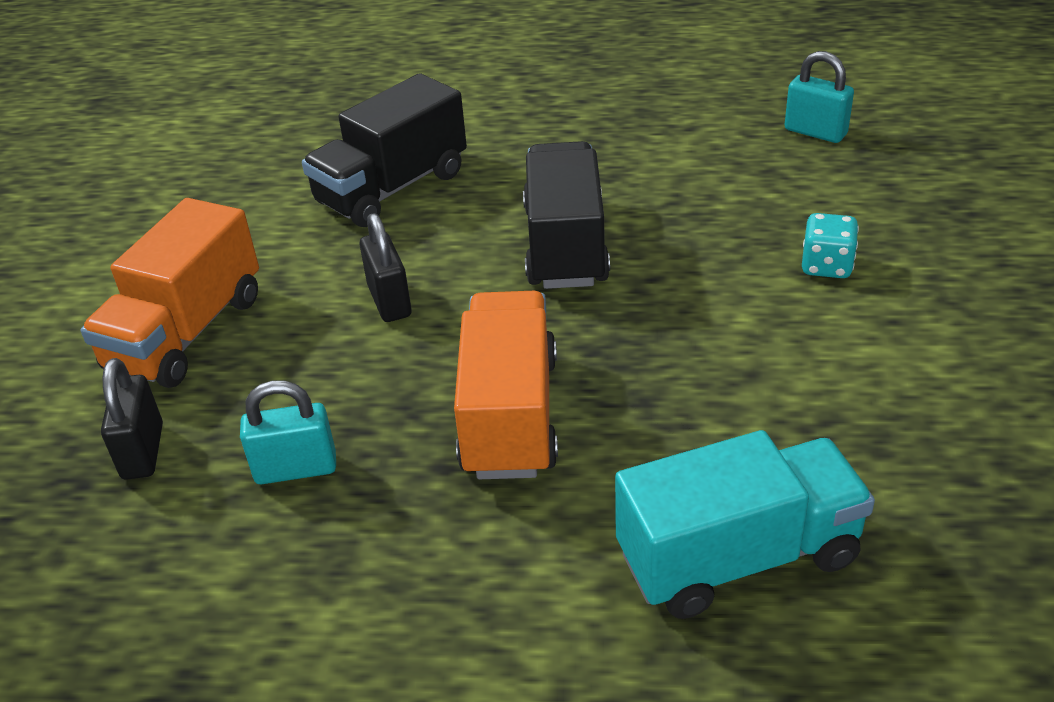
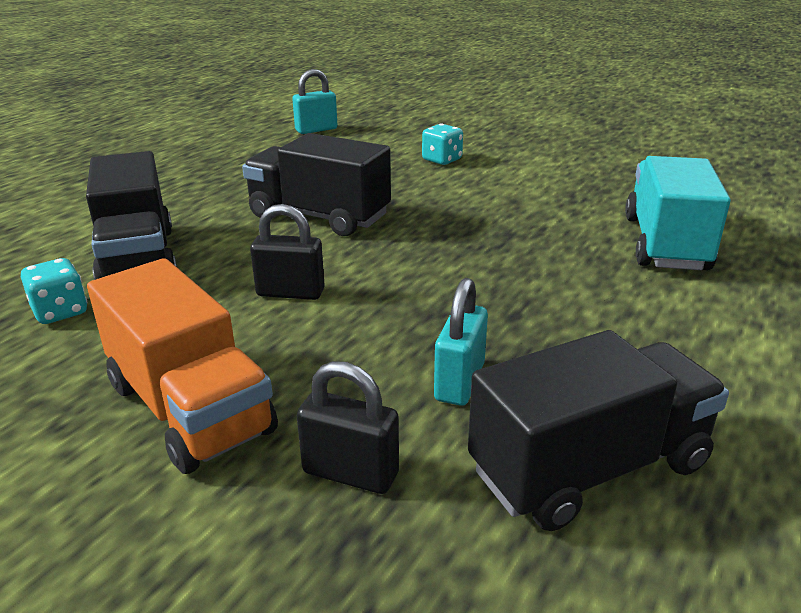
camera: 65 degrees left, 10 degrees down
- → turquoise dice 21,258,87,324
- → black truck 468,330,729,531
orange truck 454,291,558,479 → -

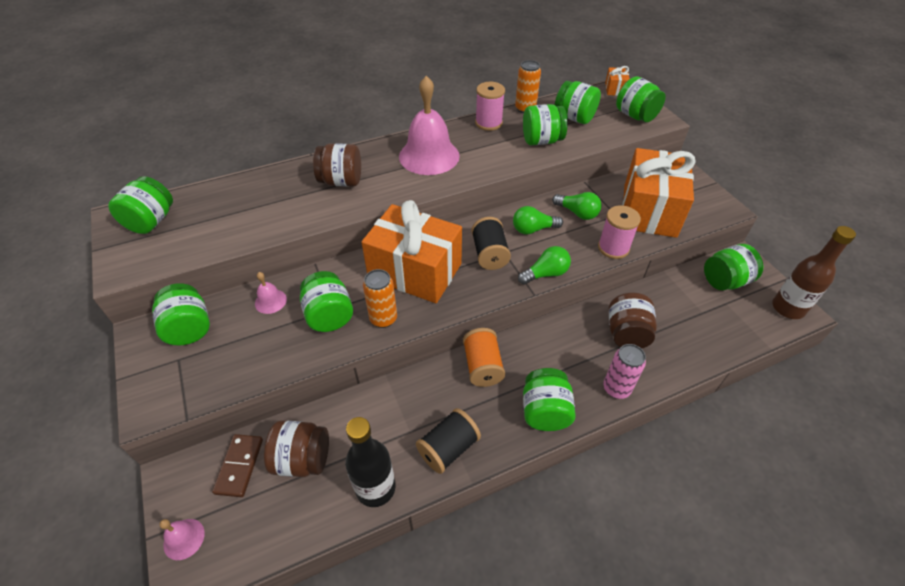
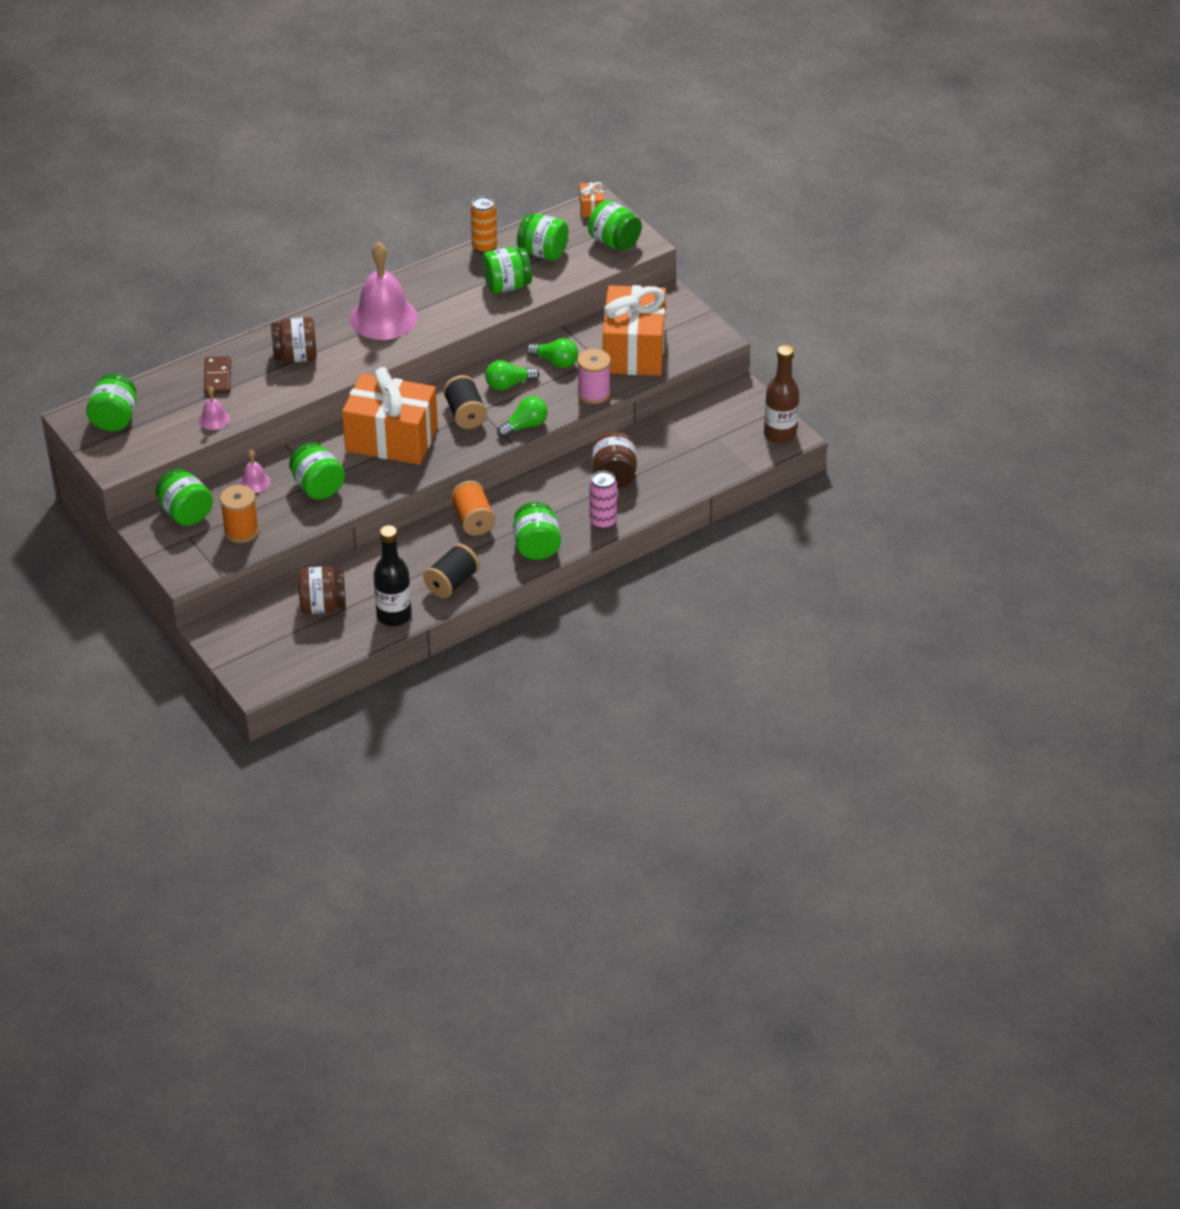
camera: 10 degrees left, 5 degrees down
pink bell 159,519,205,560 → pink bell 199,386,230,430, moved
brown domino 212,434,263,497 → brown domino 204,356,231,394, moved
- → orange spool 220,485,259,543
orange can 363,269,397,328 → -
pink spool 475,82,505,131 → -
green jar 704,244,763,290 → -

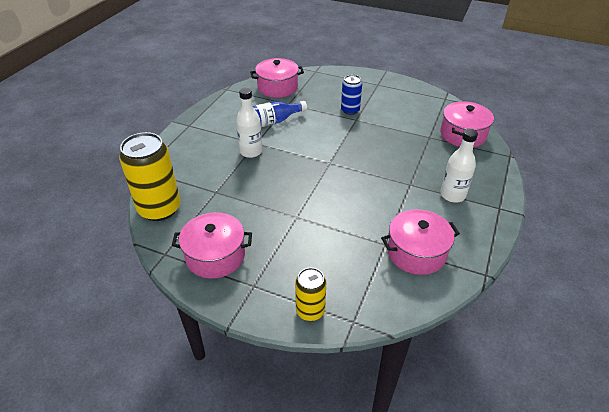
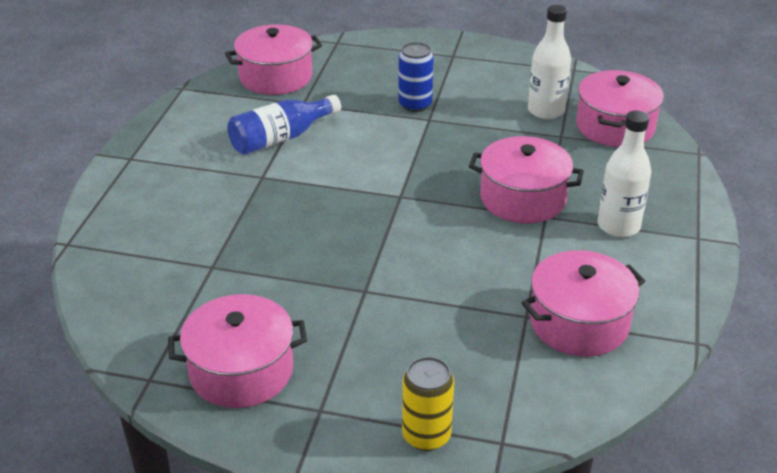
camera: 10 degrees left, 5 degrees down
- → pink pot 469,136,584,224
white bottle 236,88,263,158 → white bottle 528,5,571,119, moved
yellow can 119,132,181,221 → -

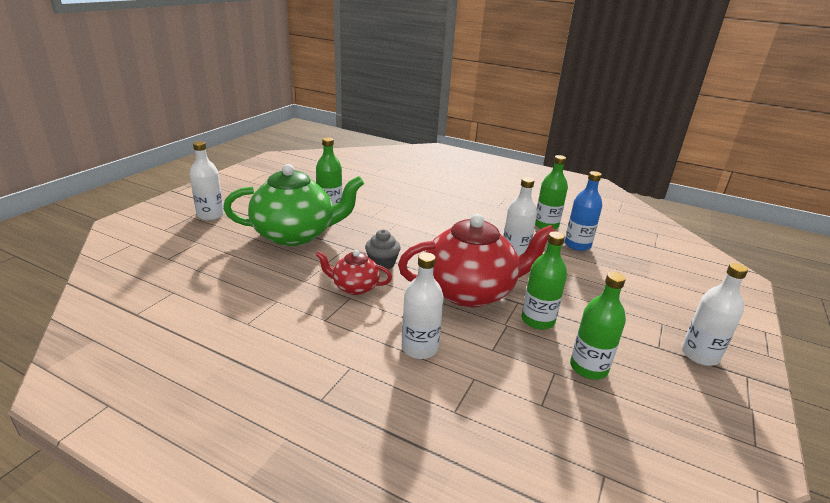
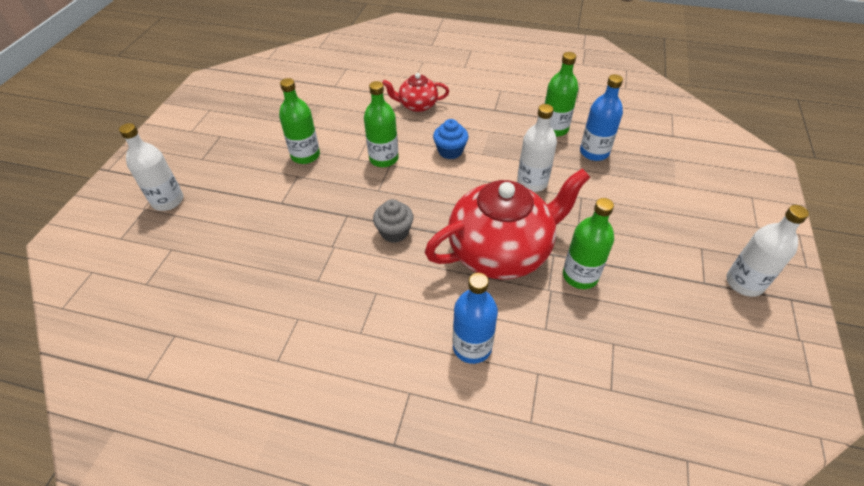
camera: 10 degrees left, 20 degrees up
green bottle 570,272,626,379 → green bottle 364,81,399,167, moved
red teapot 316,250,392,295 → red teapot 382,73,449,112, moved
- → blue cupcake 433,119,468,159
white bottle 402,252,444,359 → blue bottle 453,273,498,364
green teapot 223,164,364,246 → -

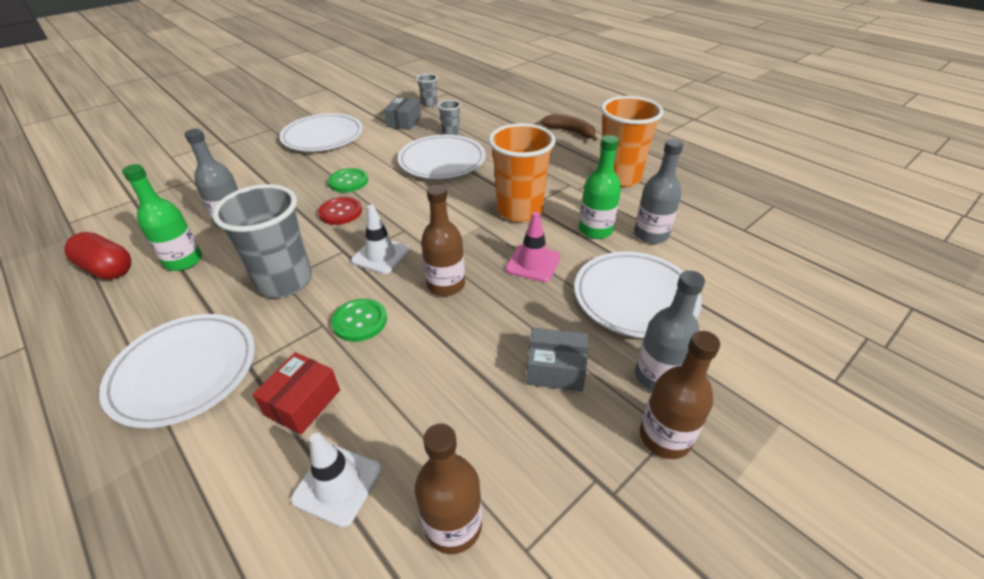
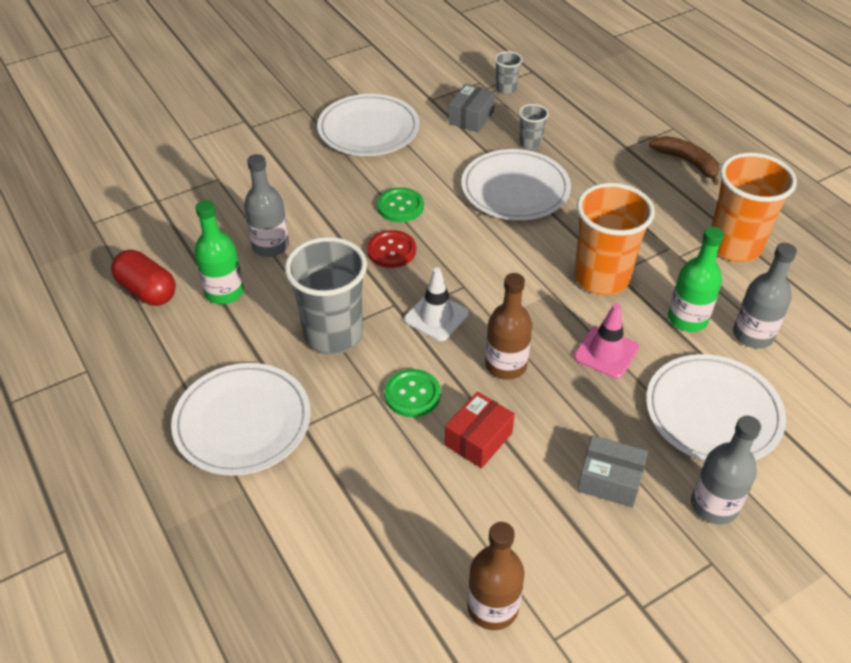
camera: 10 degrees right, 5 degrees up
red box 252,352,340,435 → red box 445,392,515,468, moved
white traffic cone 291,433,381,528 → -
brown bottle 640,331,720,459 → -

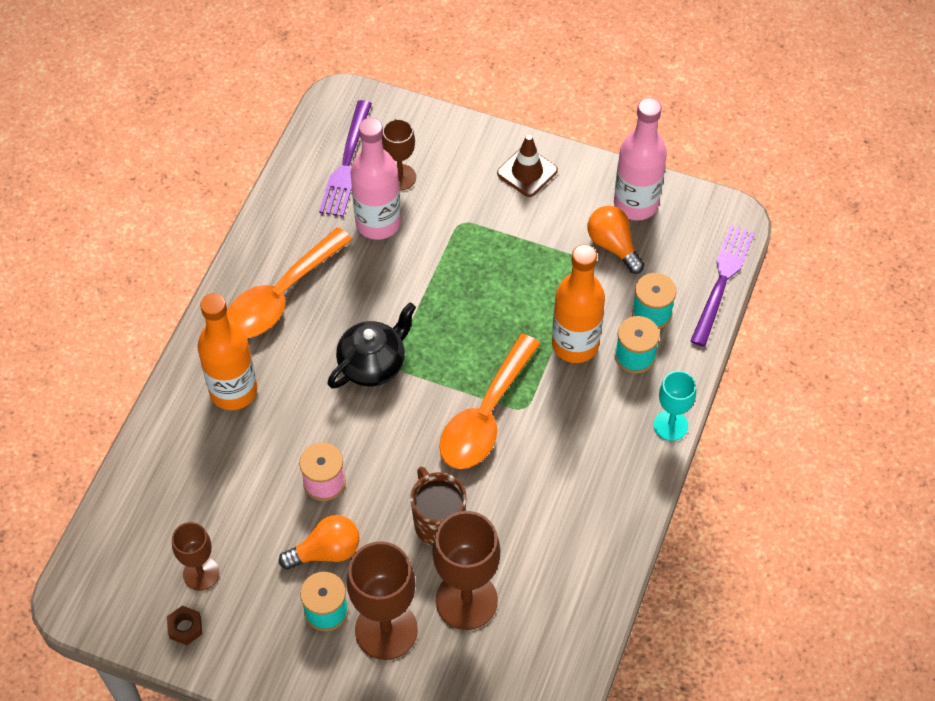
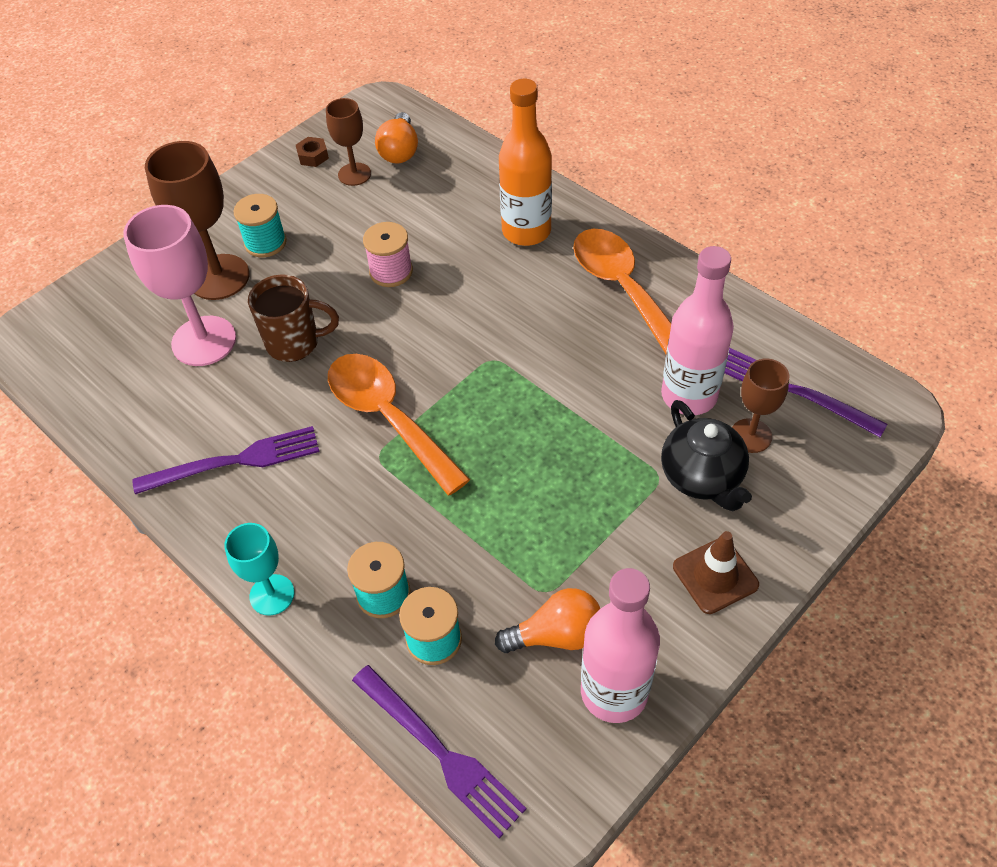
camera: 115 degrees right, 5 degrees down
brown goblet 433,511,500,630 → pink goblet 123,205,236,366
- → purple fork 133,426,319,494
orange light bulb 279,515,359,570 → orange light bulb 375,112,418,164, moved
black teapot 328,303,416,388 → black teapot 661,400,752,511, moved
orange bottle 552,244,605,363 → -

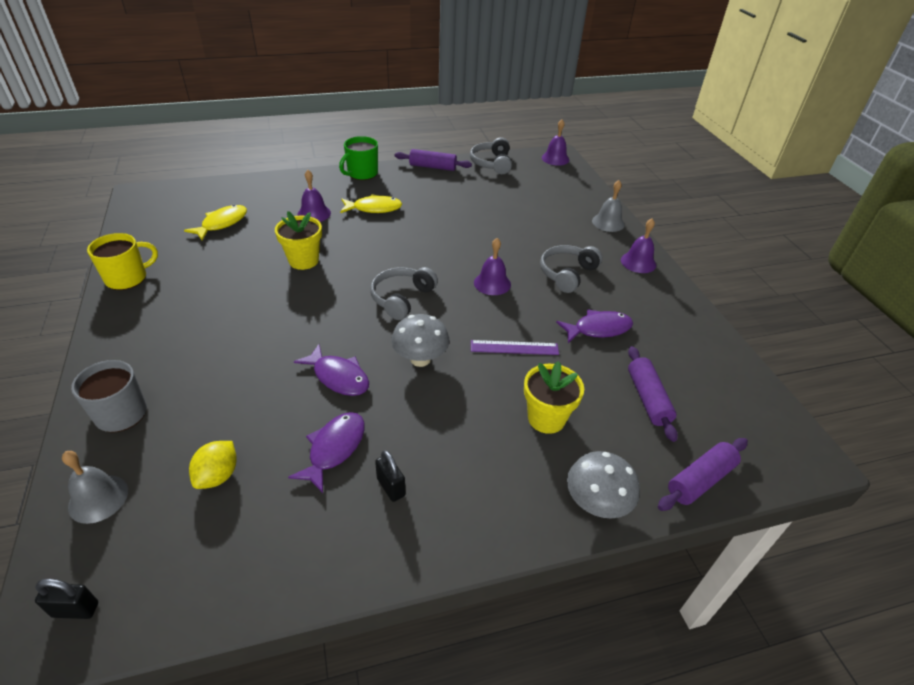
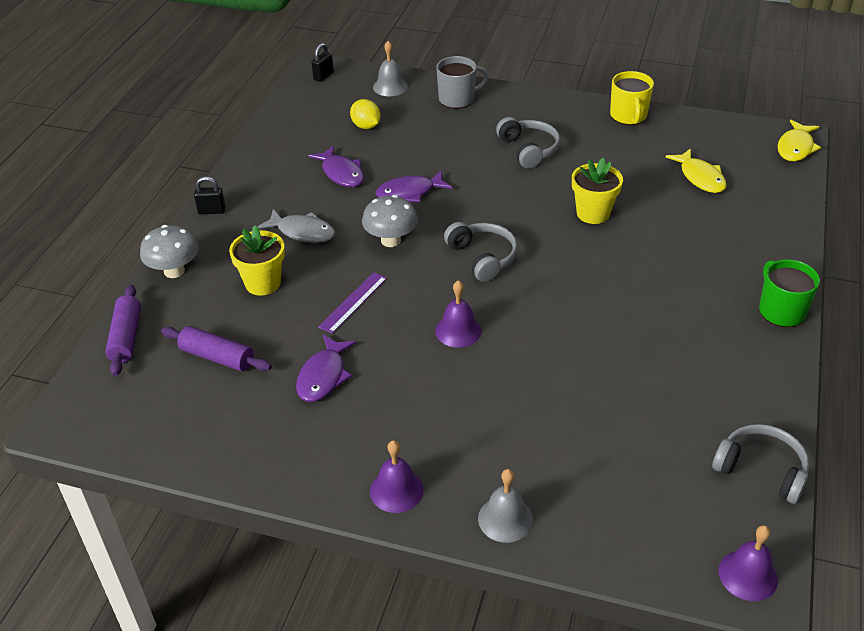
camera: 125 degrees right, 0 degrees up
black padlock 375,450,406,502 → black padlock 194,176,226,214, moved
- → grey fish 258,209,335,243
grey headphones 540,245,603,293 → grey headphones 496,117,560,169, moved
yellow fish 340,194,402,213 → yellow fish 778,120,822,161, moved
purple bell 297,170,331,222 → -
purple rolling pin 395,149,472,171 → -

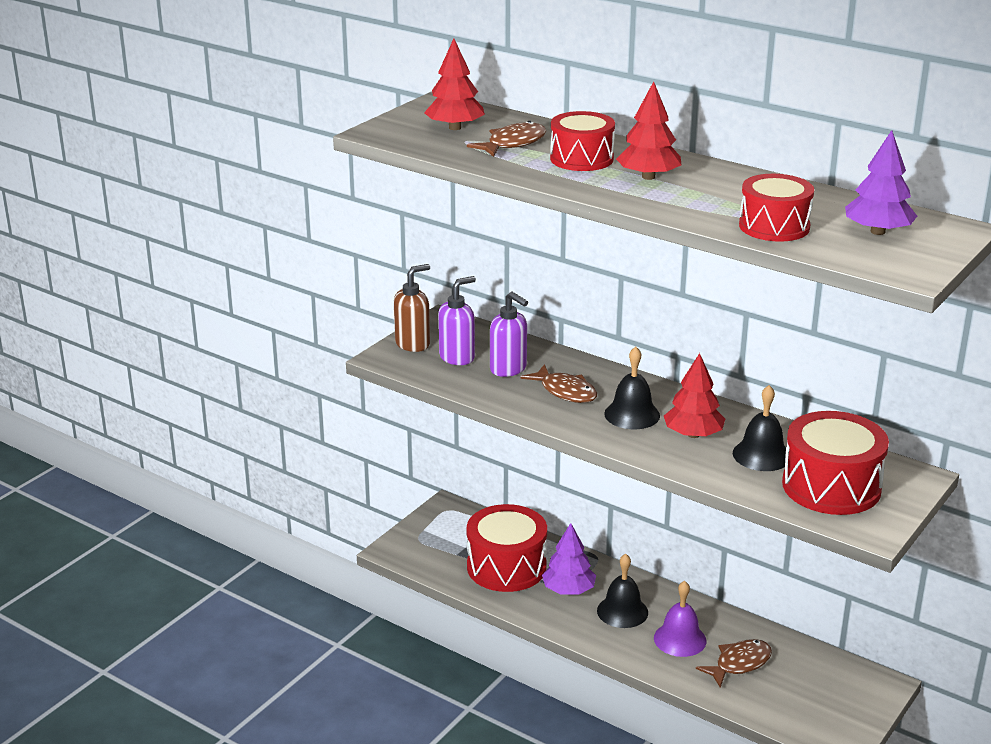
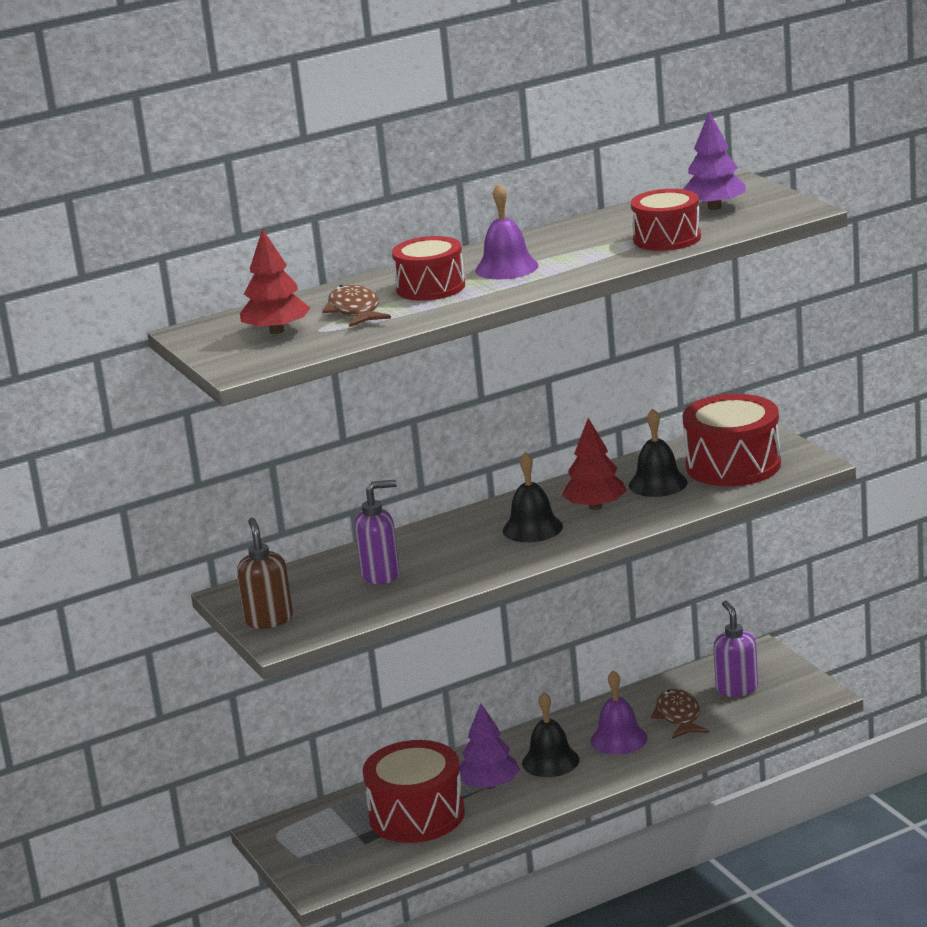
camera: 60 degrees left, 5 degrees down
red tree 616,81,681,180 → purple bell 475,183,539,279
purple soap dispenser 438,276,476,365 → purple soap dispenser 713,601,758,697, moved
brown fish 520,364,597,403 → -

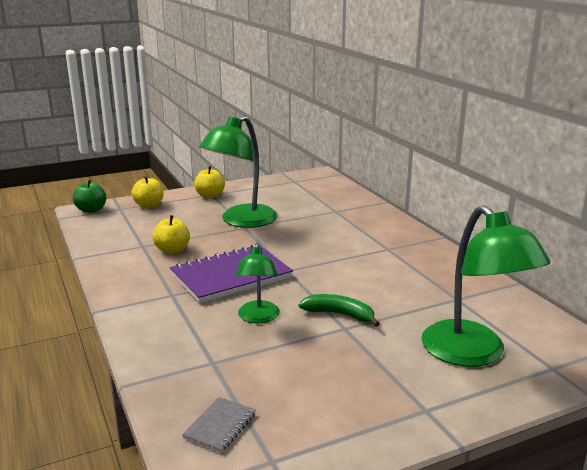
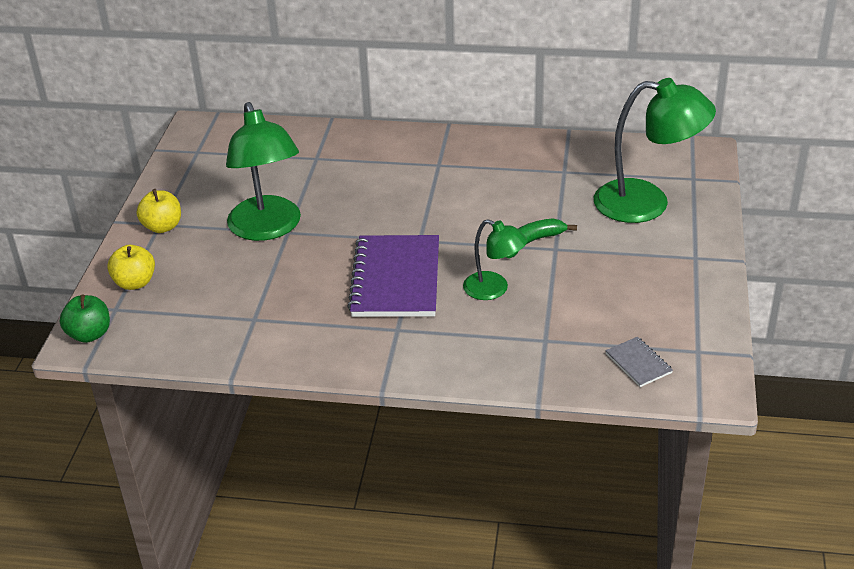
camera: 55 degrees left, 15 degrees up
yellow apple 152,215,190,254 → -

